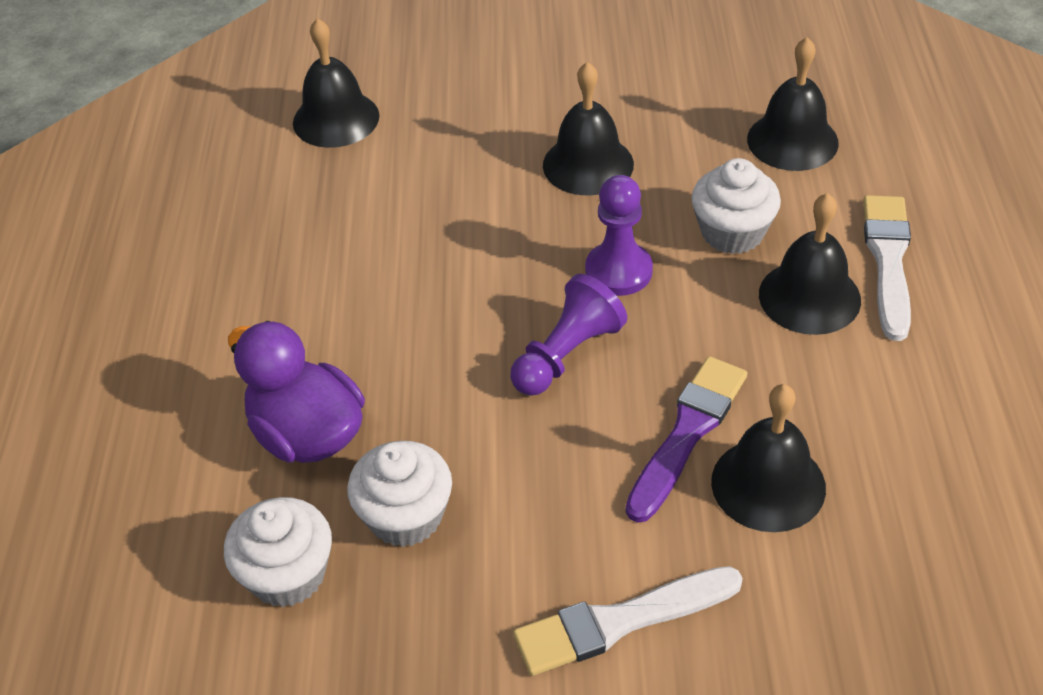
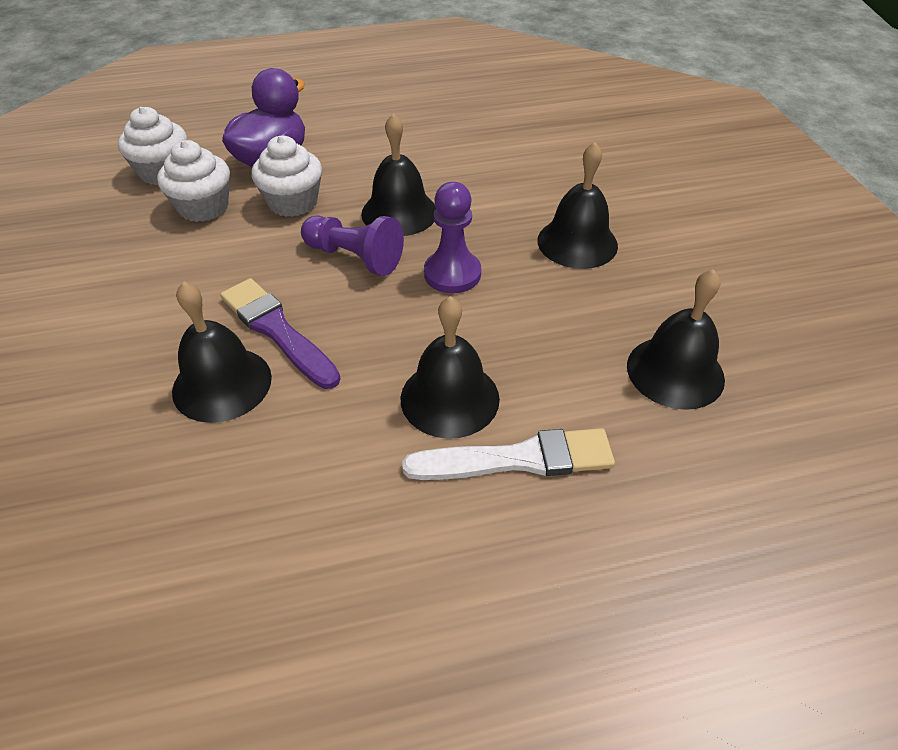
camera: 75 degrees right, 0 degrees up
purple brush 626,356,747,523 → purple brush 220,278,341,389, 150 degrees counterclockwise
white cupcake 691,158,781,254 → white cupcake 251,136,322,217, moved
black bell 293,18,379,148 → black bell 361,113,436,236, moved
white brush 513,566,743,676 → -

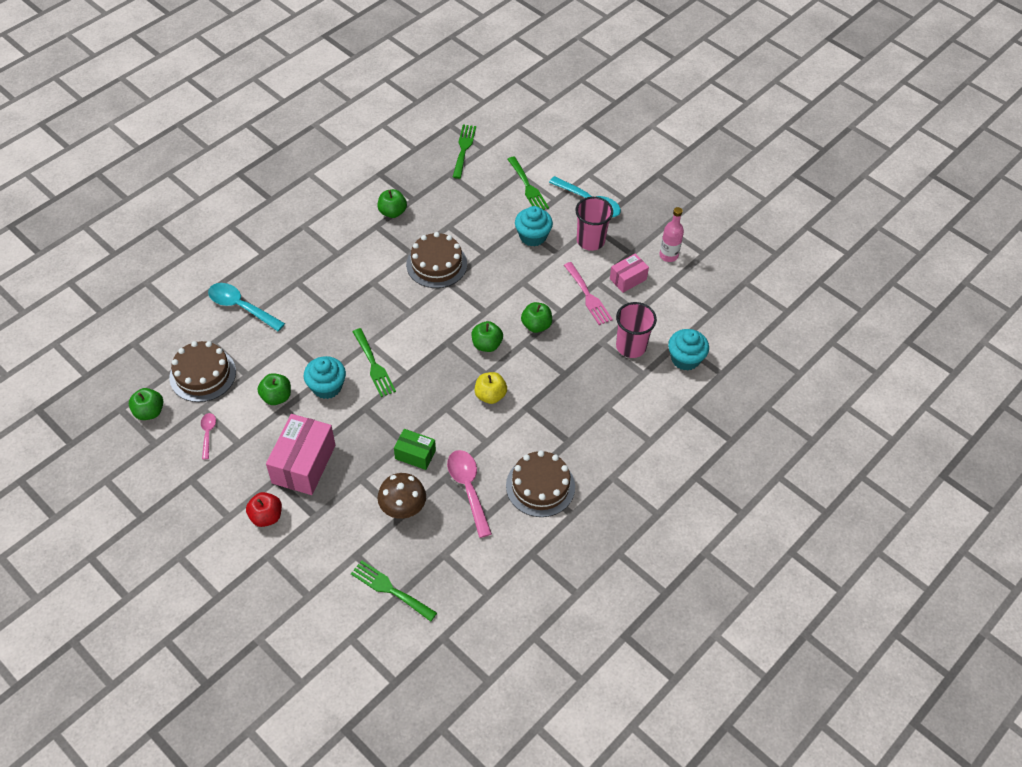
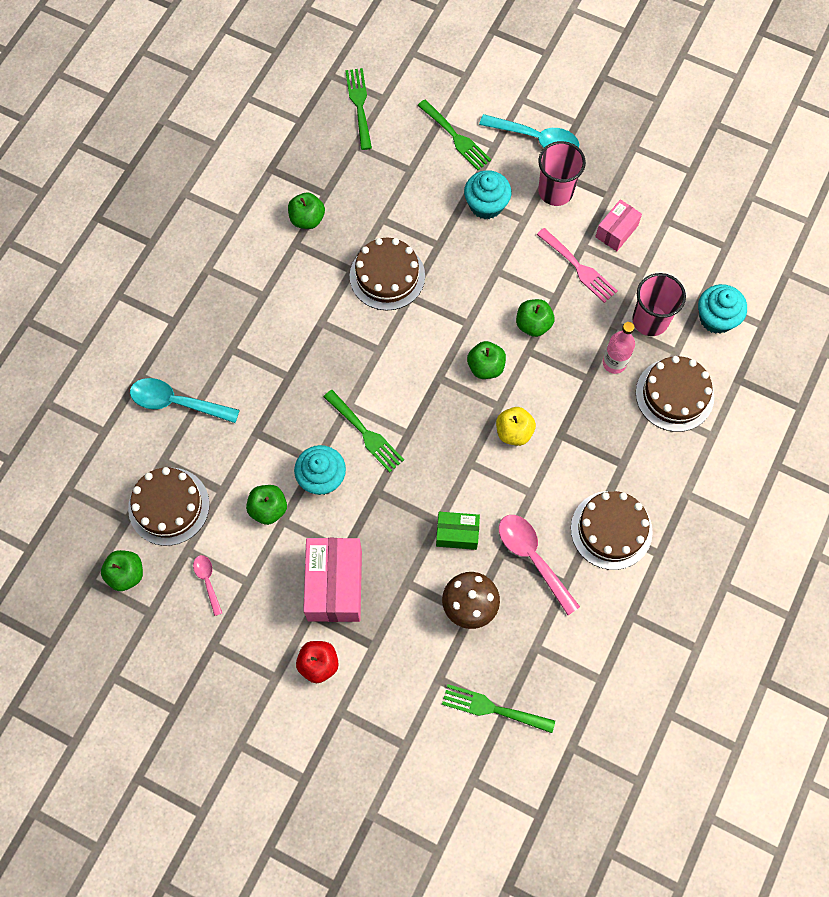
camera: 15 degrees left, 15 degrees up
pink bottle 660,207,684,262 → pink bottle 603,322,635,374, moved
- → brown cake 636,356,714,432

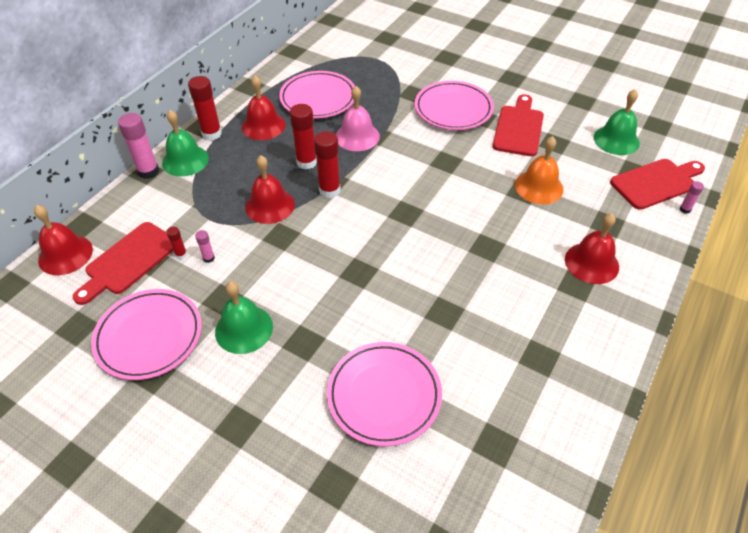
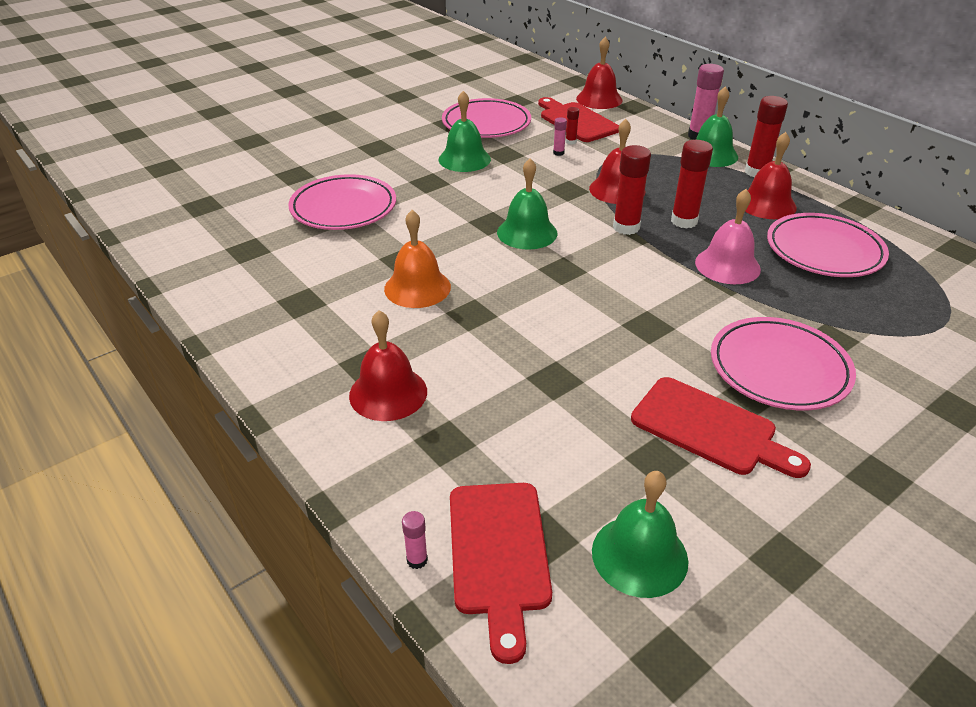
camera: 110 degrees right, 10 degrees down
orange bell 515,136,564,204 → orange bell 384,210,451,308, moved
- → green bell 497,158,557,250

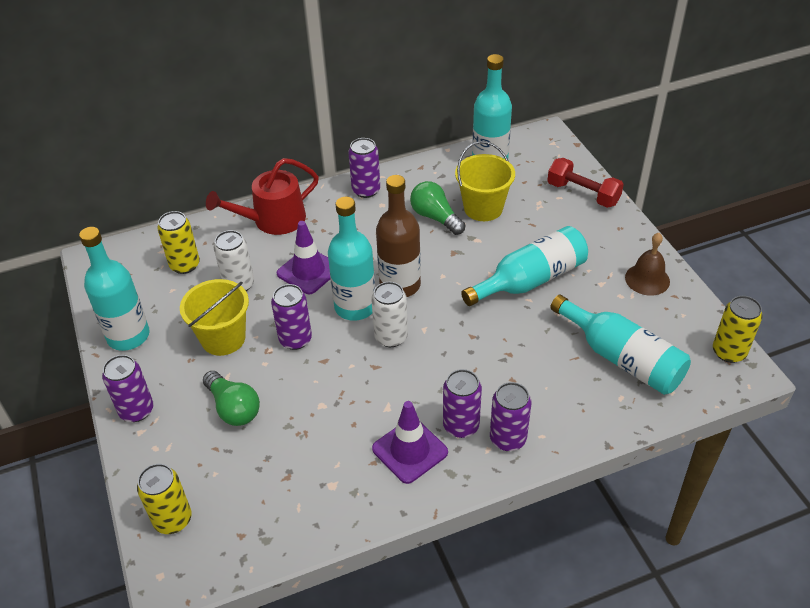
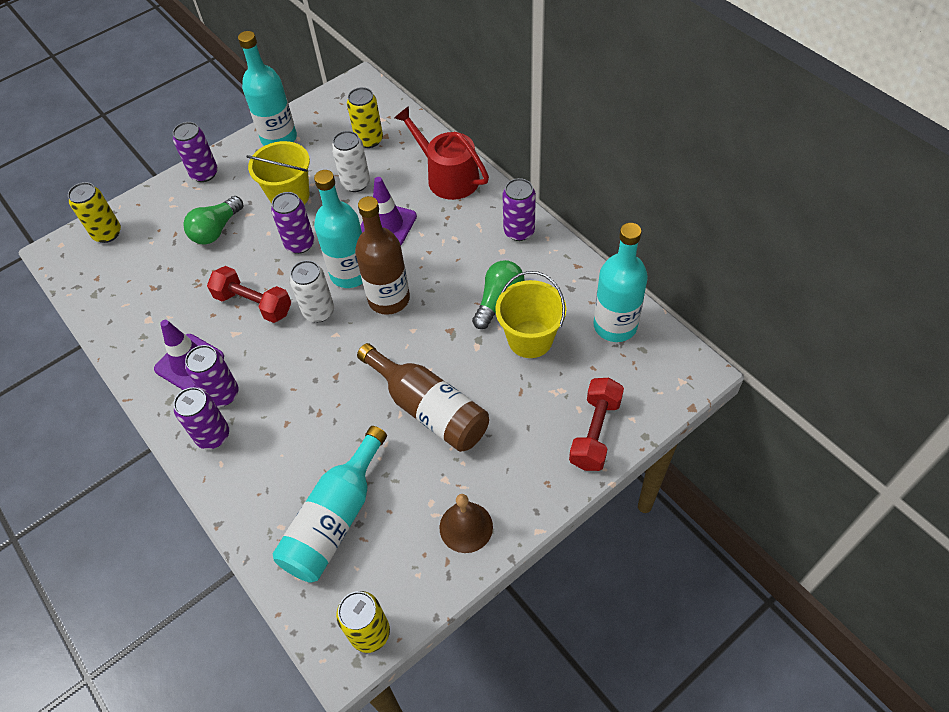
camera: 75 degrees right, 10 degrees up
- → red dumbbell 207,266,292,323
turquoise bottle 461,226,588,306 → brown bottle 357,343,489,452

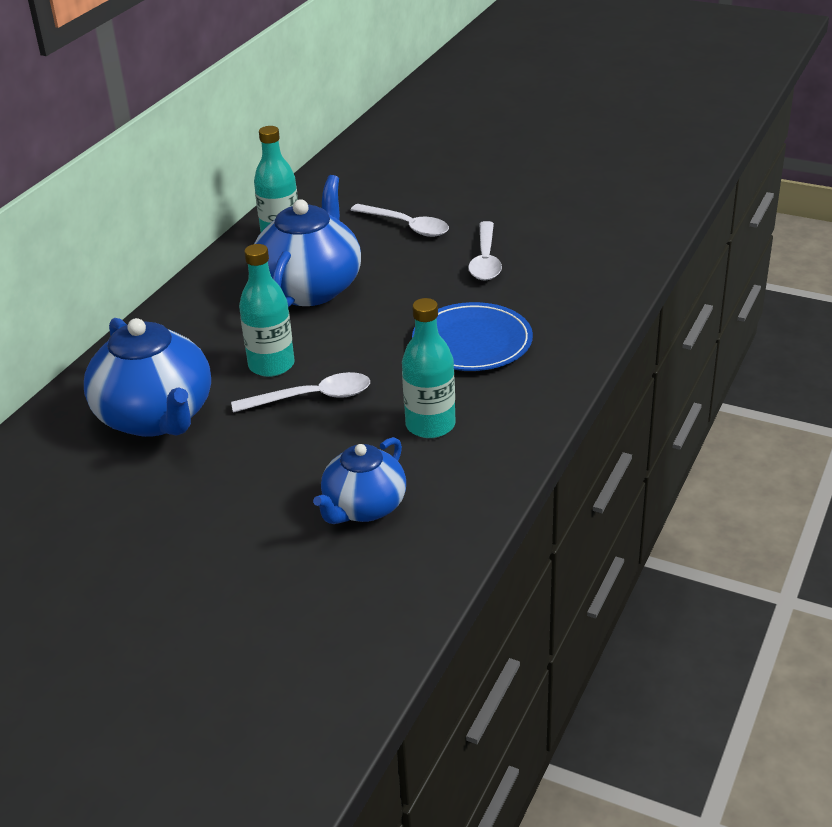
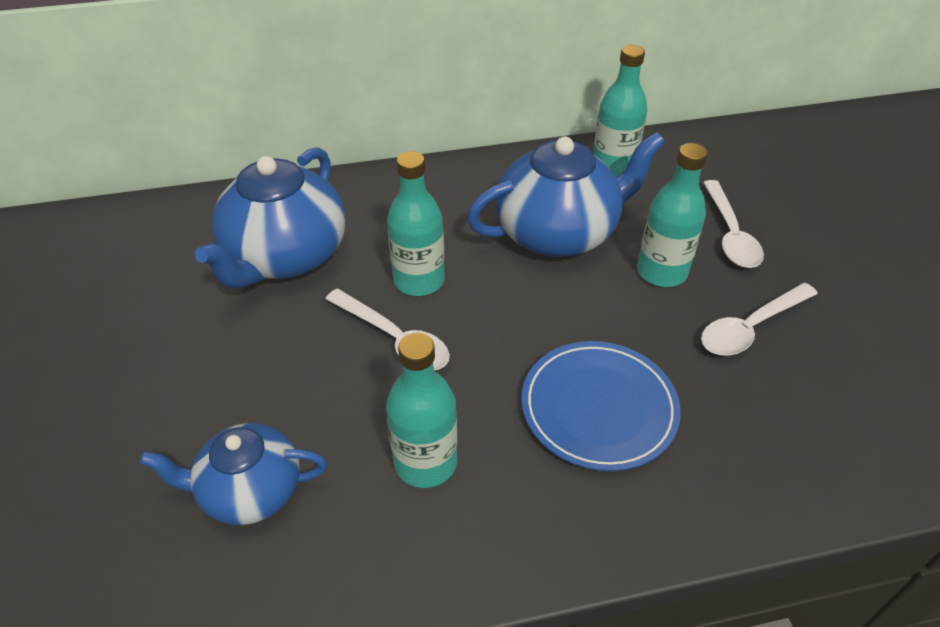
camera: 50 degrees right, 10 degrees up
- → turquoise bottle 637,143,707,287

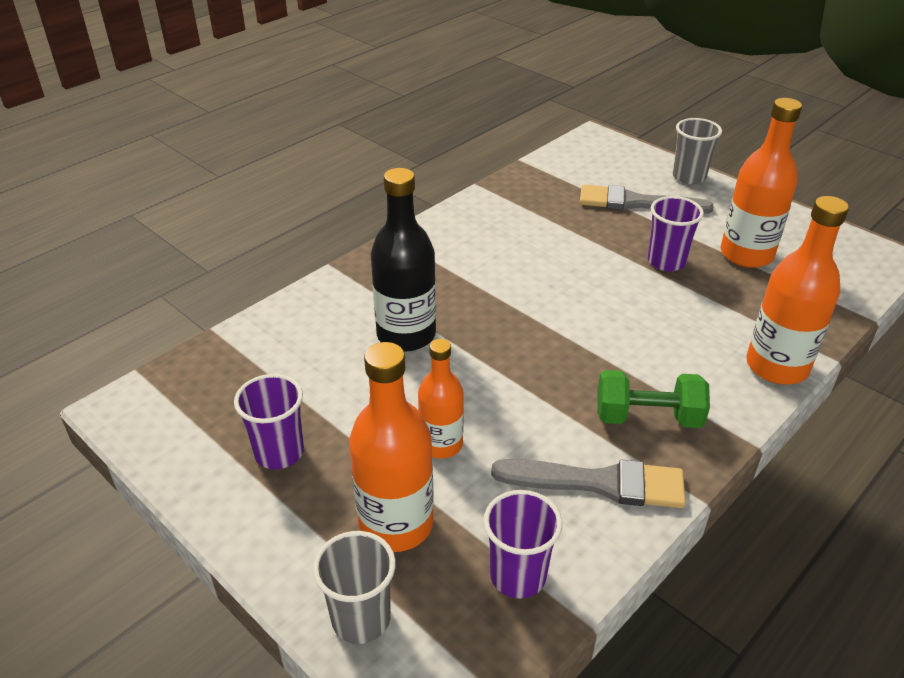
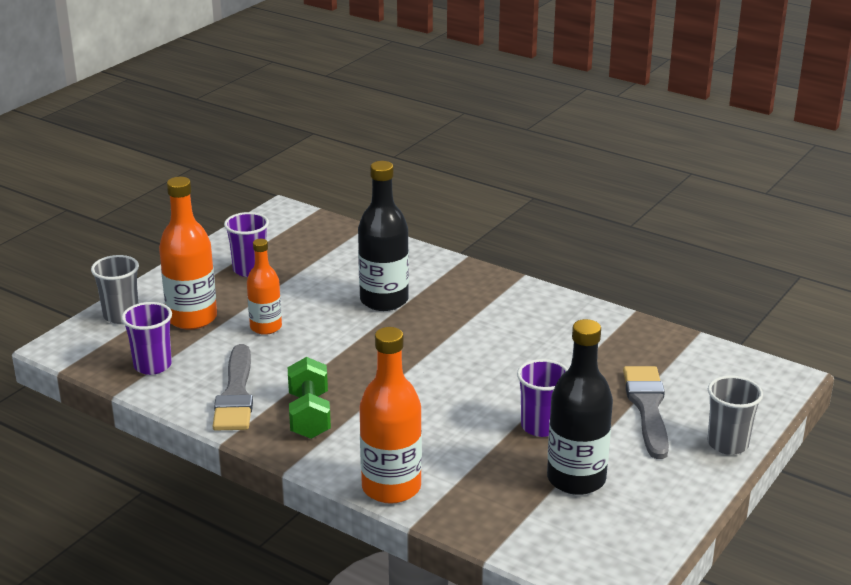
camera: 80 degrees right, 10 degrees down
orange bottle 721,98,802,268 → black bottle 547,319,613,495

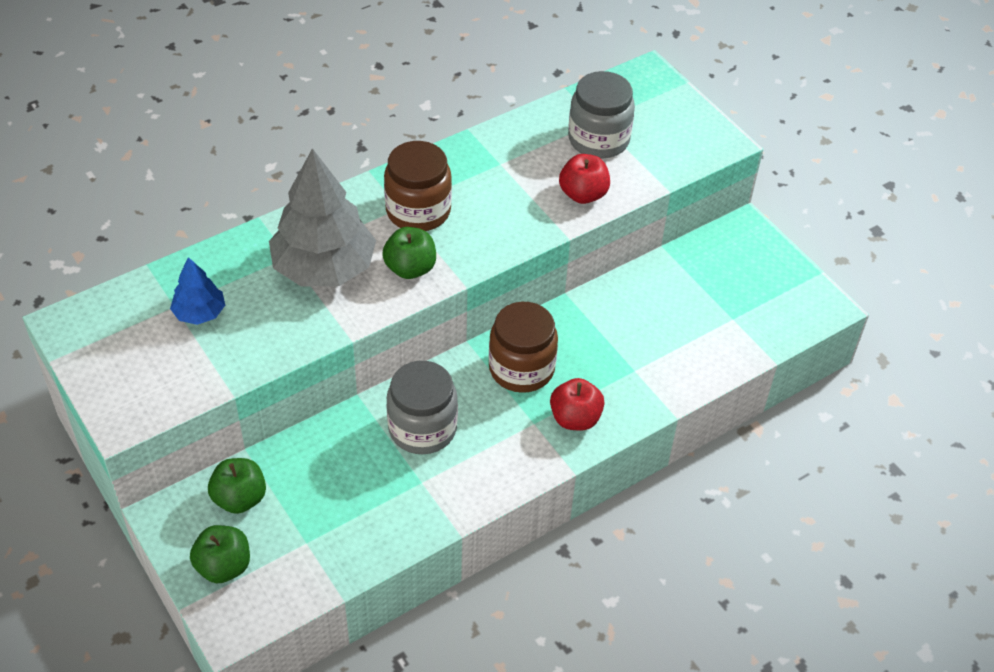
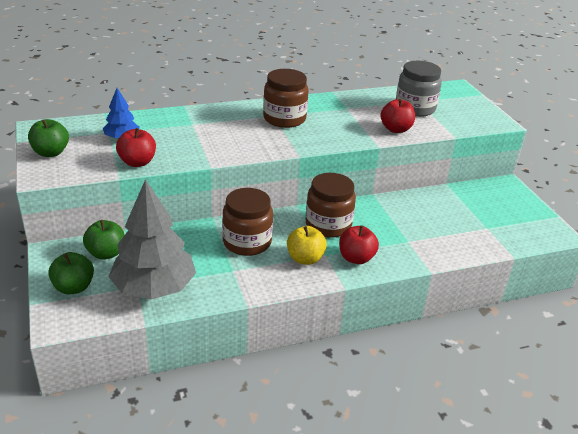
camera: 15 degrees right, 15 degrees down
green apple 382,227,436,279 → green apple 28,119,69,157, moved
grey tree 269,148,376,287 → grey tree 108,179,196,300, moved
- → red apple 116,128,156,167
grey jar 386,361,458,454 → brown jar 222,188,273,256
- → yellow apple 287,226,327,265

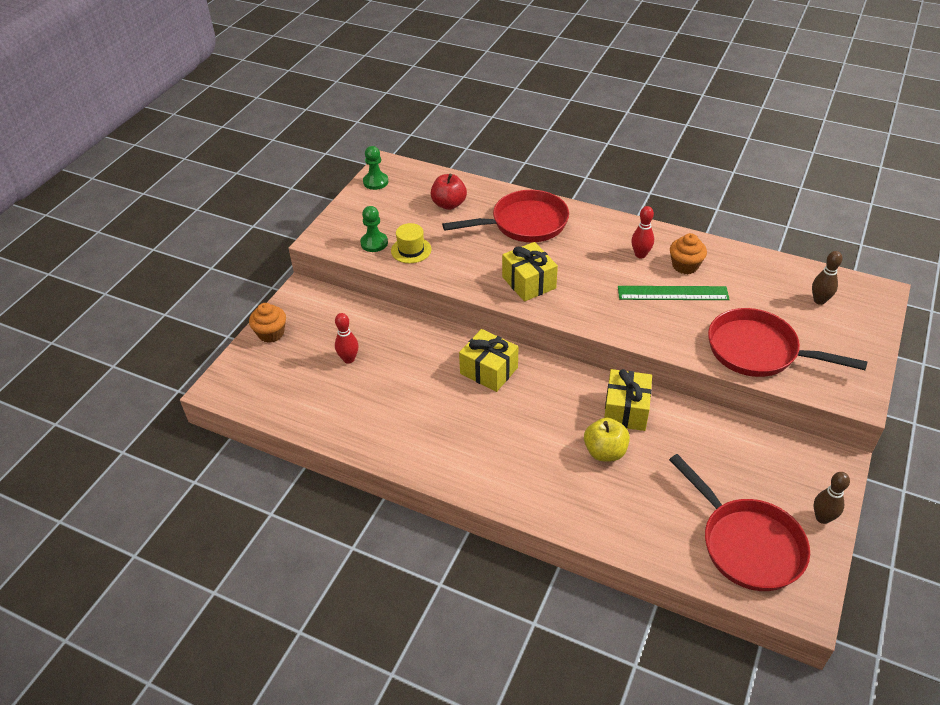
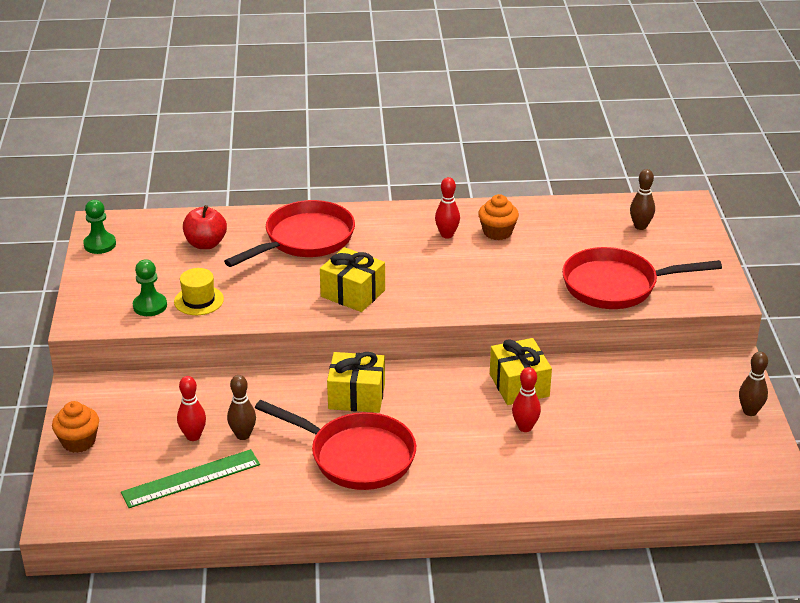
camera: 30 degrees left, 10 degrees down
green ruler 618,286,730,300 → green ruler 121,449,260,508, moved
- → brown bowling pin 227,375,256,440
red pan 669,454,810,591 → red pan 255,400,416,490, moved
yellow apple 584,418,630,461 → red bowling pin 512,367,541,432

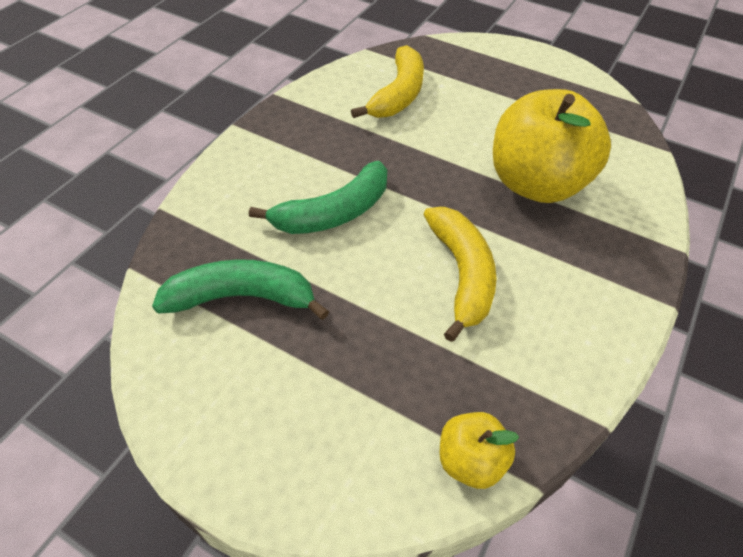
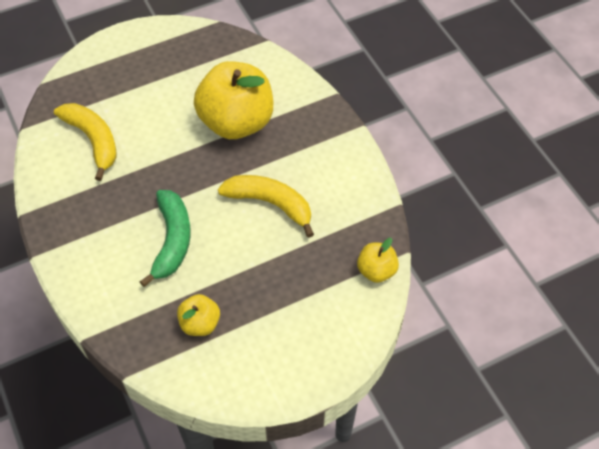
camera: 55 degrees left, 5 degrees up
green banana 152,259,329,320 → yellow apple 177,294,220,336

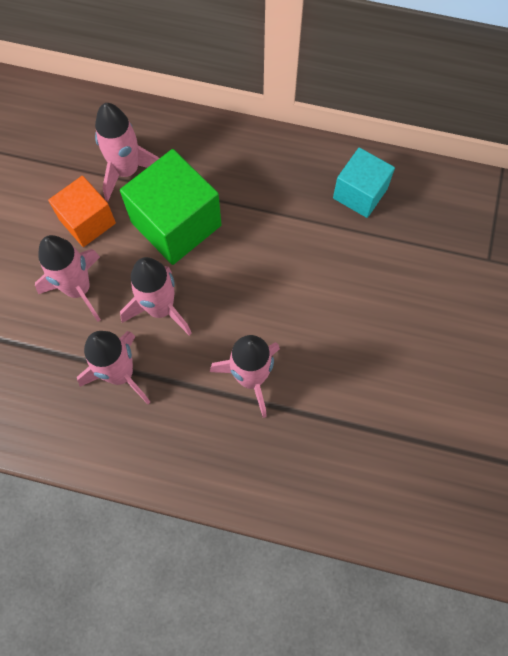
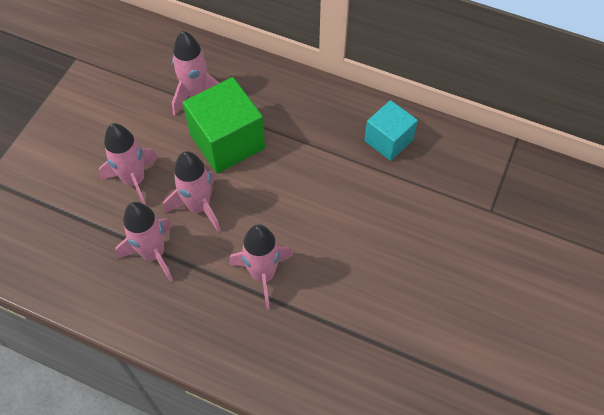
camera: 10 degrees right, 10 degrees down
orange cube 48,176,116,247 → -

